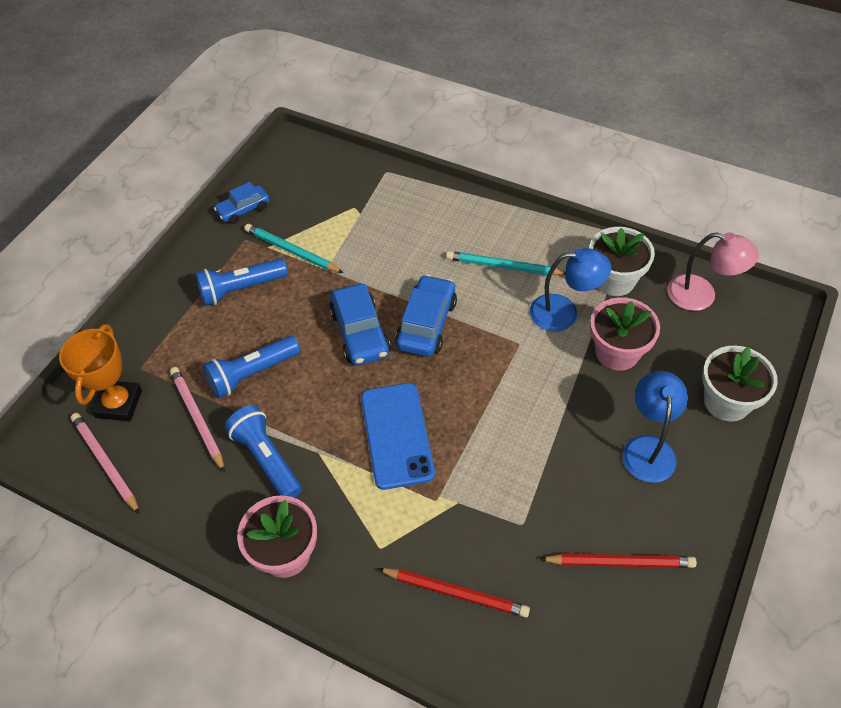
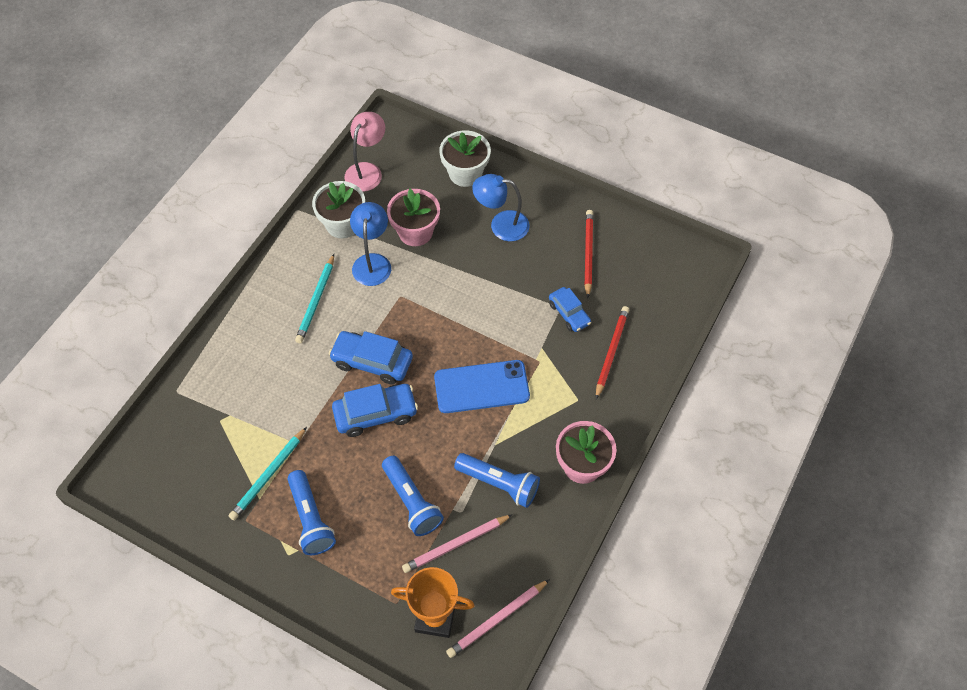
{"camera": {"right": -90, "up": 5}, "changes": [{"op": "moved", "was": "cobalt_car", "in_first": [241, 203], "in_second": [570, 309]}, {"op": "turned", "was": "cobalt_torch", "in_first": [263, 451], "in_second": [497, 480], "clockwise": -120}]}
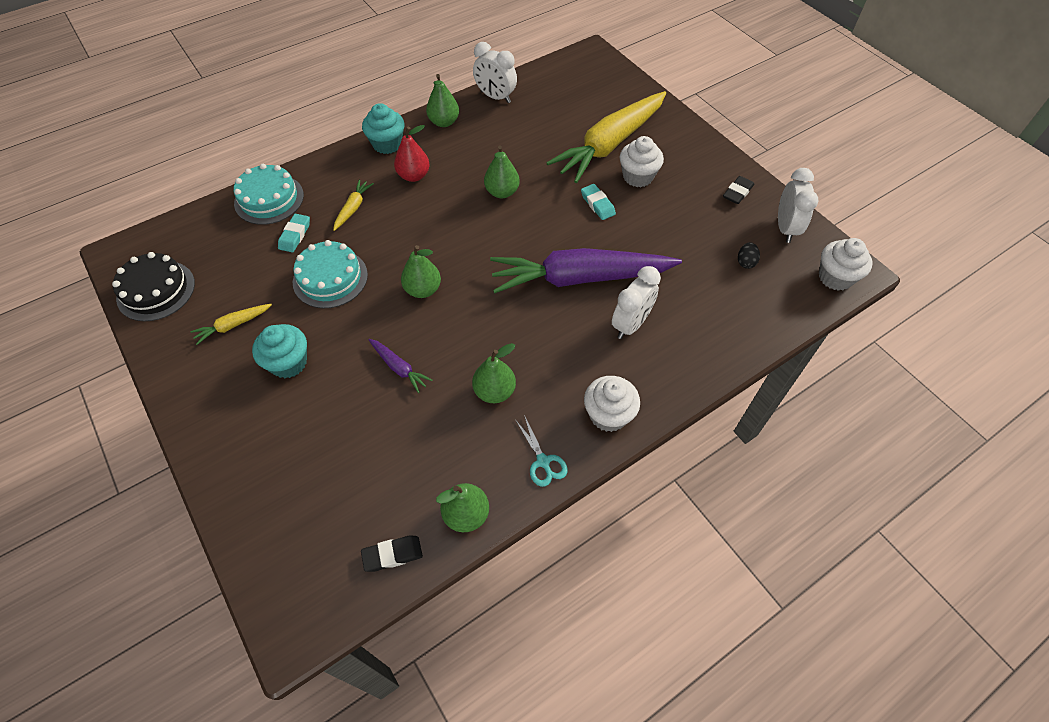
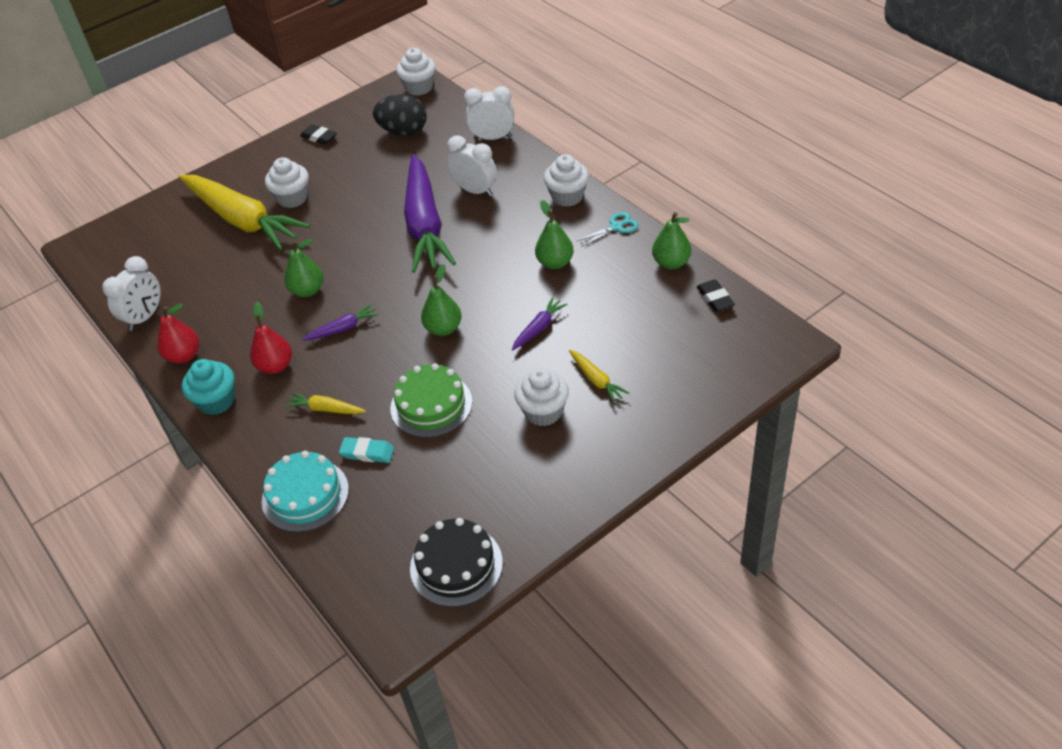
{"camera": {"right": -90, "up": -10}, "changes": [{"op": "moved", "was": "yellow_root_vegetable", "in_first": [231, 324], "in_second": [599, 377]}, {"op": "recoloured", "was": "teal_muffin", "now": "white_muffin", "in_first": [279, 351], "in_second": [541, 397]}, {"op": "recoloured", "was": "teal_gateau", "now": "green_gateau", "in_first": [330, 274], "in_second": [431, 400]}, {"op": "recoloured", "was": "green_pear_fruit", "now": "crimson_pear_fruit", "in_first": [442, 100], "in_second": [178, 333]}, {"op": "removed", "was": "teal_pencil_eraser", "in_first": [598, 202]}, {"op": "resized", "was": "black_egg", "in_first": [749, 255], "in_second": [400, 115], "ratio": 2.17}, {"op": "moved", "was": "white_clock", "in_first": [798, 205], "in_second": [489, 113]}, {"op": "added", "now": "royal_purple_root_vegetable", "in_second": [340, 322]}]}
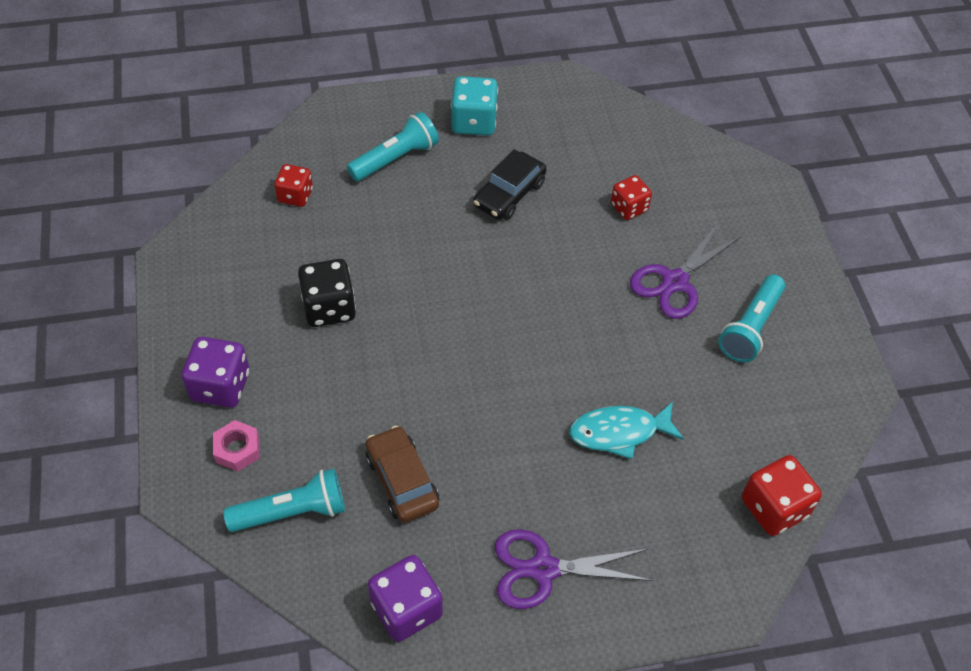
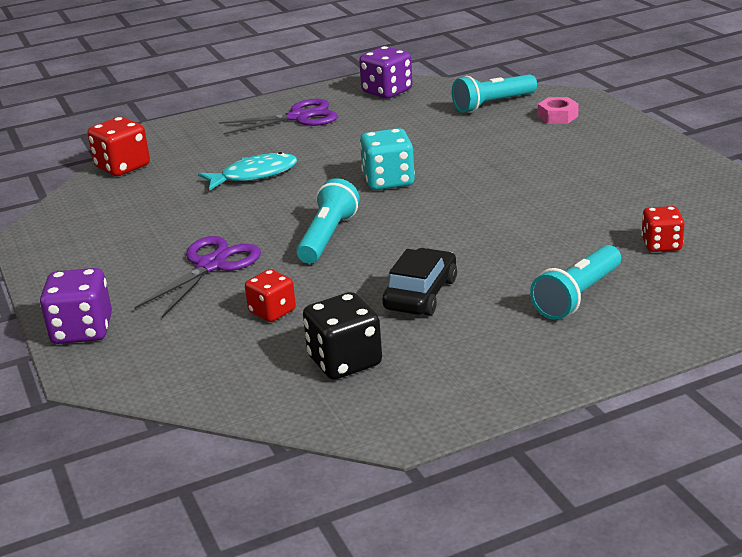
{"camera": {"right": 170, "up": -25}, "changes": [{"op": "moved", "was": "royal_purple_dice", "in_first": [216, 372], "in_second": [76, 306]}, {"op": "moved", "was": "black_dice", "in_first": [327, 293], "in_second": [342, 336]}, {"op": "removed", "was": "dark_brown_car", "in_first": [402, 474]}, {"op": "moved", "was": "teal_dice", "in_first": [474, 106], "in_second": [387, 159]}, {"op": "moved", "was": "teal_torch", "in_first": [751, 318], "in_second": [328, 221]}]}
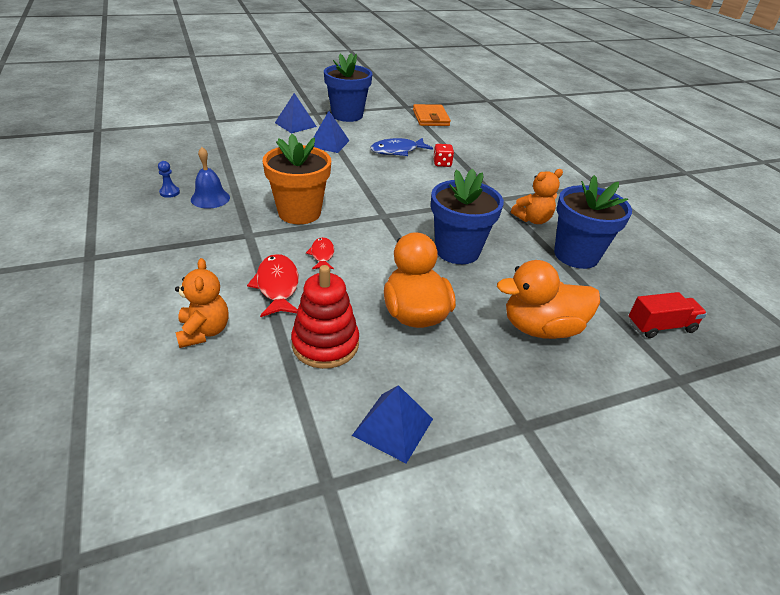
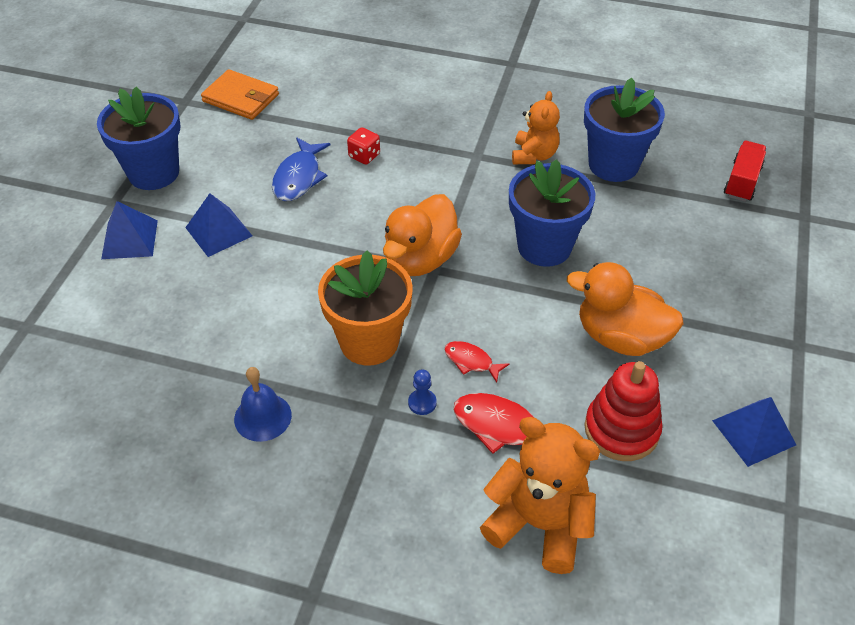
{"camera": {"right": -50, "up": 10}, "changes": [{"op": "moved", "was": "cobalt_game_pawn", "in_first": [169, 179], "in_second": [422, 392]}, {"op": "resized", "was": "bright_orange_teddy", "in_first": [202, 303], "in_second": [540, 495], "ratio": 1.58}, {"op": "moved", "was": "bright_orange_toy_duck", "in_first": [548, 299], "in_second": [422, 235]}]}
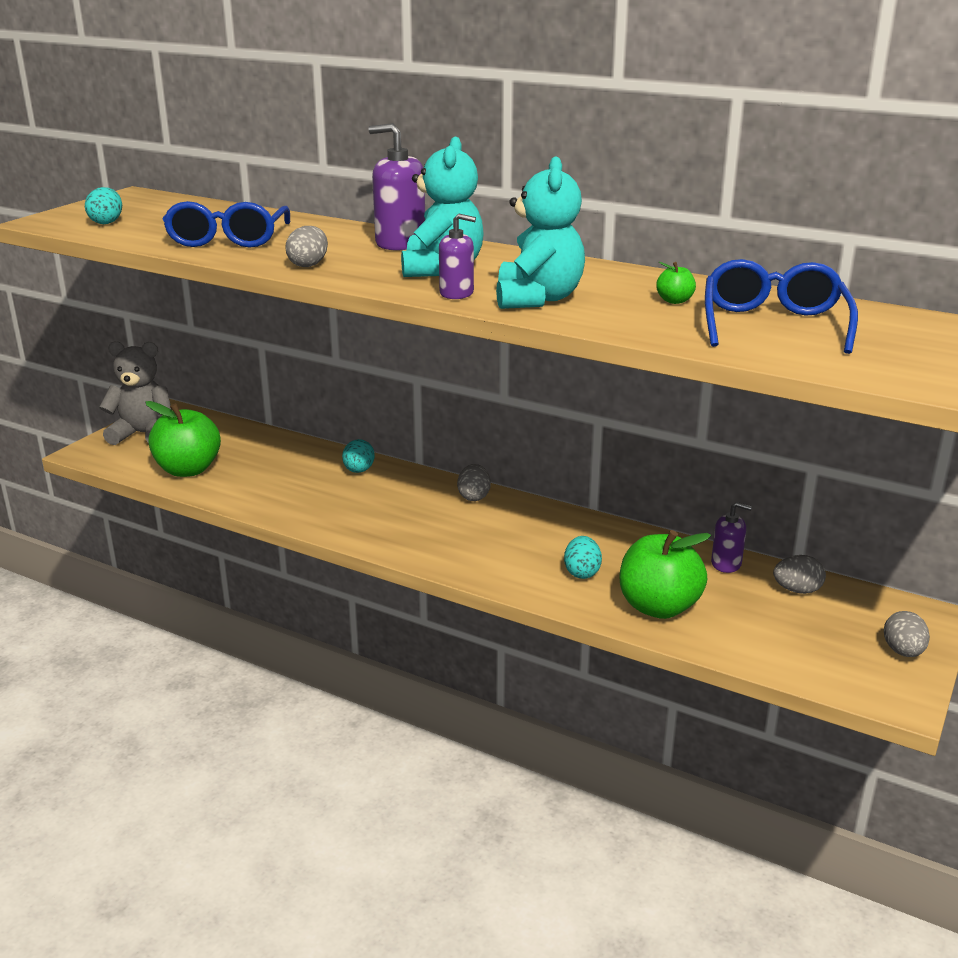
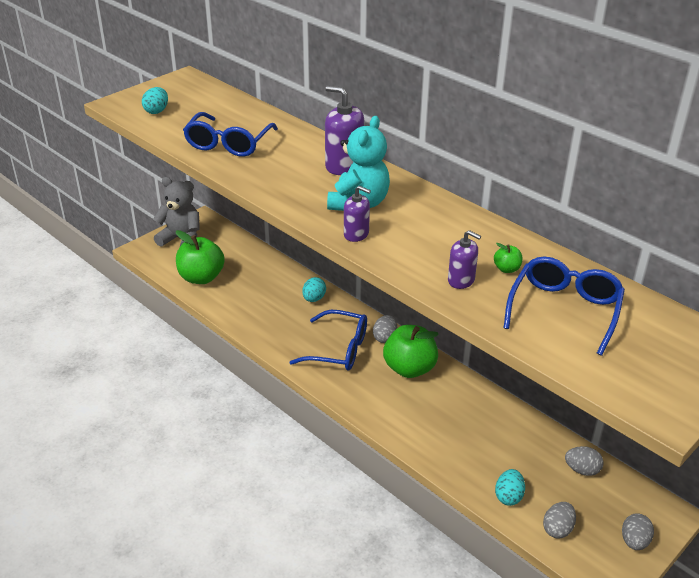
{"camera": {"right": 15, "up": 10}, "changes": [{"op": "moved", "was": "grey_egg", "in_first": [306, 246], "in_second": [559, 520]}, {"op": "removed", "was": "teal_teddy", "in_first": [540, 232]}, {"op": "moved", "was": "teal_egg", "in_first": [583, 557], "in_second": [510, 487]}, {"op": "moved", "was": "green_apple_fruit", "in_first": [665, 574], "in_second": [411, 351]}, {"op": "moved", "was": "royal_purple_soap_pump", "in_first": [731, 537], "in_second": [464, 259]}, {"op": "added", "now": "cobalt_spectacles", "in_second": [328, 340]}]}
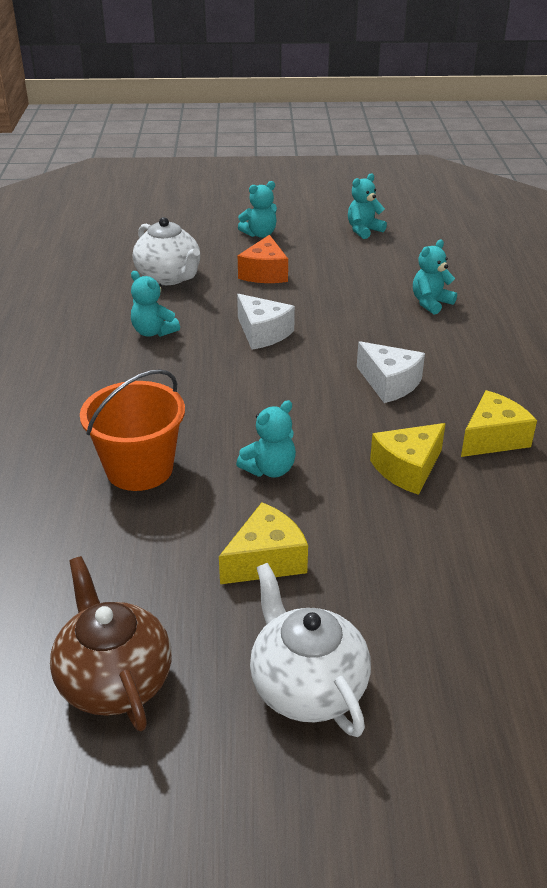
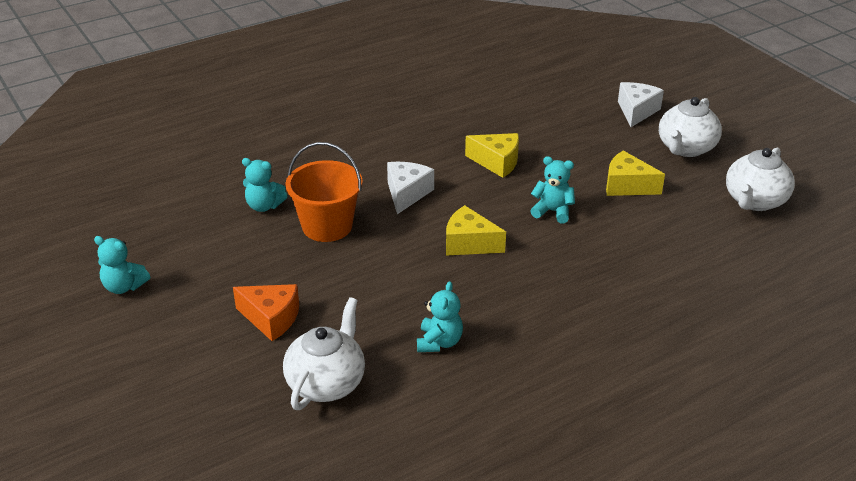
{"camera": {"right": -120, "up": 0}, "changes": [{"op": "recoloured", "was": "dark_brown_teapot", "now": "white_teapot", "in_first": [111, 643], "in_second": [760, 179]}, {"op": "moved", "was": "bright_orange_bucket", "in_first": [132, 430], "in_second": [324, 192]}, {"op": "moved", "was": "white_cheese_wedge", "in_first": [266, 322], "in_second": [641, 104]}, {"op": "removed", "was": "teal_teddy", "in_first": [257, 209]}, {"op": "turned", "was": "bright_orange_cheese_wedge", "in_first": [263, 259], "in_second": [266, 312], "clockwise": 45}, {"op": "moved", "was": "yellow_cheese_wedge", "in_first": [499, 423], "in_second": [476, 230]}]}
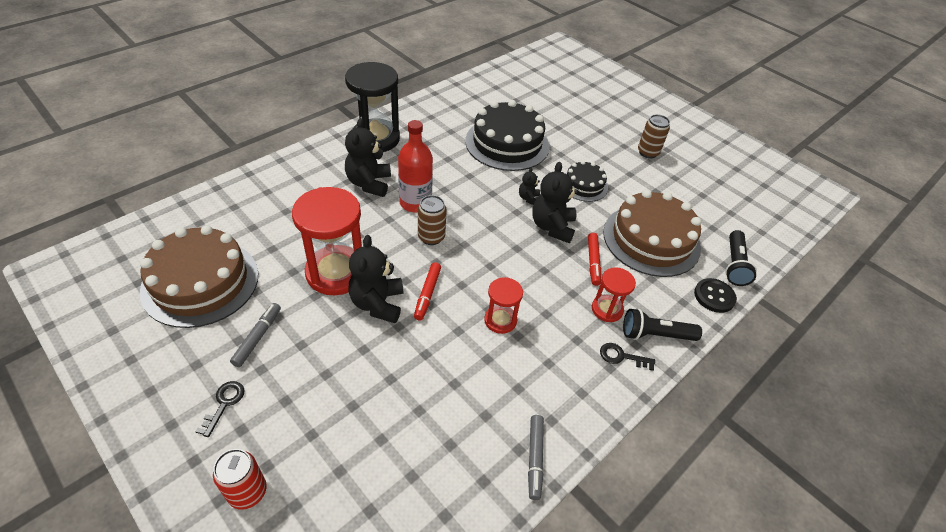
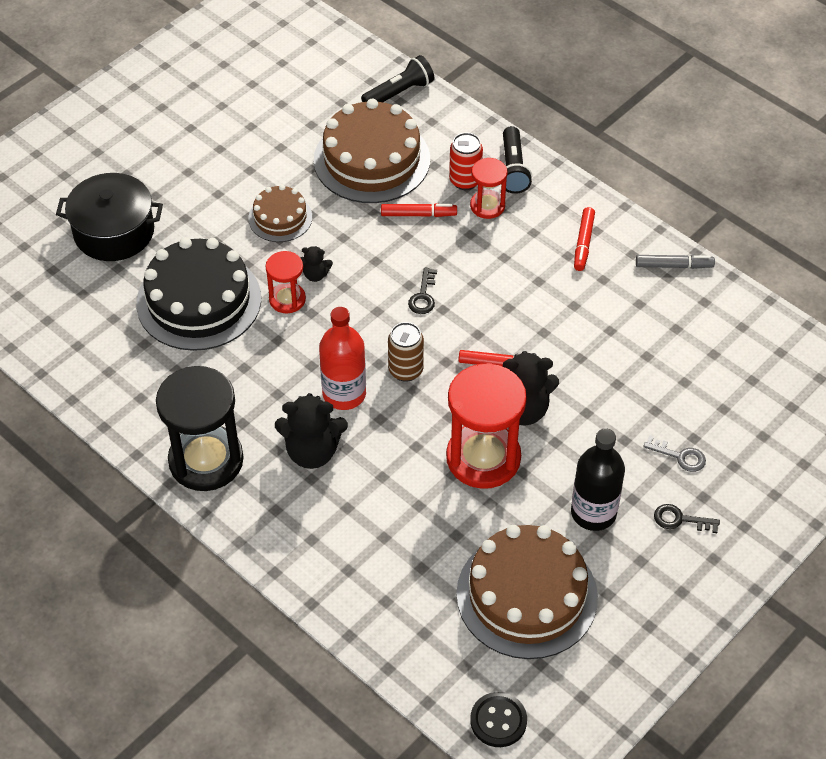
{"camera": {"right": -90, "up": 5}, "changes": [{"op": "moved", "was": "crimson_tin", "in_first": [239, 479], "in_second": [466, 161]}, {"op": "replaced", "was": "grey_felt_pen", "now": "black_flask", "in_first": [255, 335], "in_second": [598, 479]}, {"op": "moved", "was": "crimson_sand_timer", "in_first": [503, 305], "in_second": [285, 282]}, {"op": "removed", "was": "black_teddy", "in_first": [555, 202]}, {"op": "recoloured", "was": "black_gateau", "now": "dark_brown_gateau", "in_first": [586, 181], "in_second": [280, 213]}, {"op": "moved", "was": "black_key", "in_first": [627, 357], "in_second": [422, 291]}, {"op": "removed", "was": "dark_brown_tin", "in_first": [654, 136]}, {"op": "moved", "was": "black_shirt_button", "in_first": [715, 295], "in_second": [498, 719]}, {"op": "turned", "was": "black_torch", "in_first": [741, 258], "in_second": [397, 78], "clockwise": -45}, {"op": "added", "now": "black_pot", "in_second": [109, 217]}, {"op": "added", "now": "crimson_felt_pen", "in_second": [584, 239]}, {"op": "added", "now": "grey_key", "in_second": [674, 453]}]}
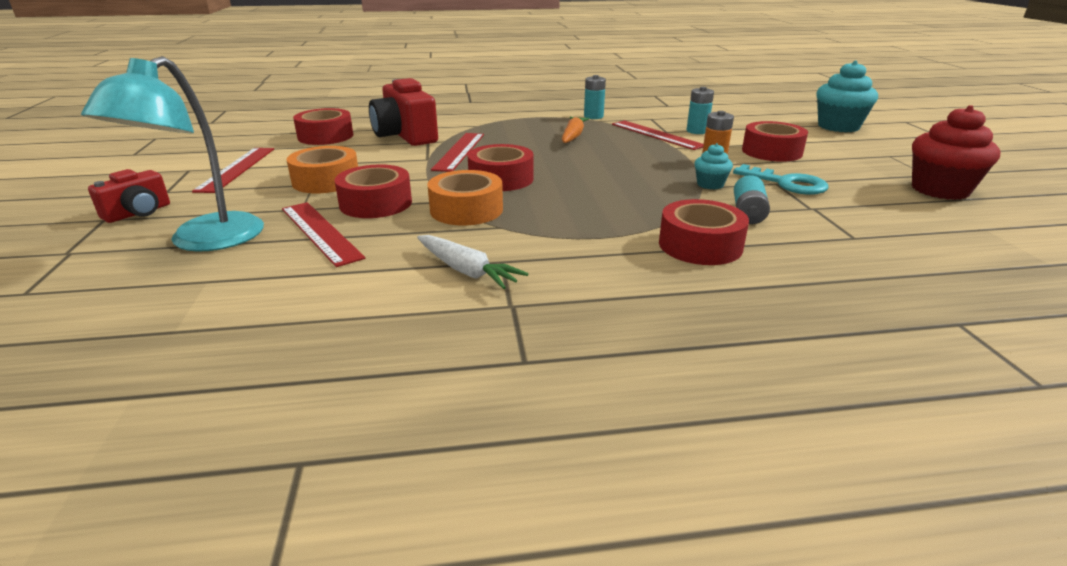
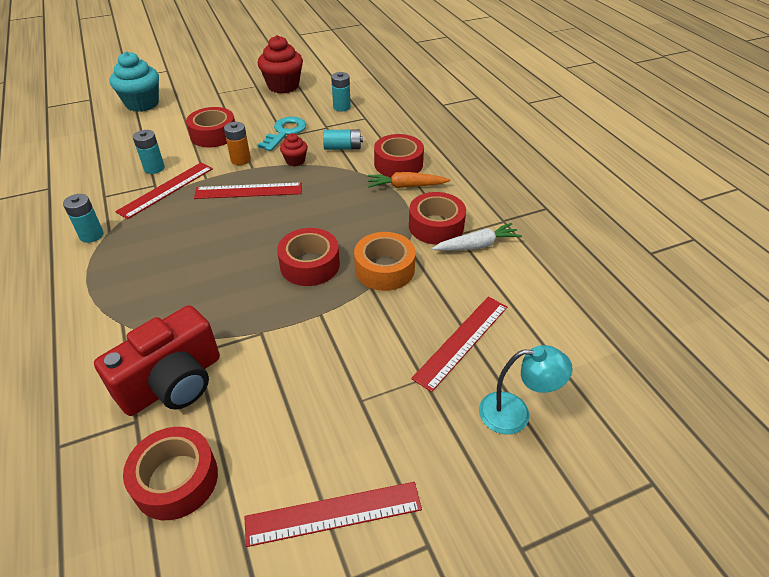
{"camera": {"right": -105, "up": 15}, "changes": [{"op": "resized", "was": "teal_desk_lamp", "in_first": [172, 154], "in_second": [526, 390], "ratio": 0.63}, {"op": "removed", "was": "crimson_camera", "in_first": [129, 196]}, {"op": "removed", "was": "bright_orange_tape", "in_first": [322, 169]}, {"op": "moved", "was": "crimson_tape", "in_first": [373, 191], "in_second": [437, 218]}, {"op": "turned", "was": "white_root_vegetable", "in_first": [472, 262], "in_second": [477, 237], "clockwise": 45}, {"op": "moved", "was": "crimson_straightedge", "in_first": [457, 152], "in_second": [248, 190]}, {"op": "moved", "was": "bright_orange_root_vegetable", "in_first": [576, 130], "in_second": [409, 180]}, {"op": "recoloured", "was": "teal_muffin", "now": "crimson_muffin", "in_first": [713, 166], "in_second": [294, 149]}, {"op": "added", "now": "teal_battery", "in_second": [341, 91]}]}
